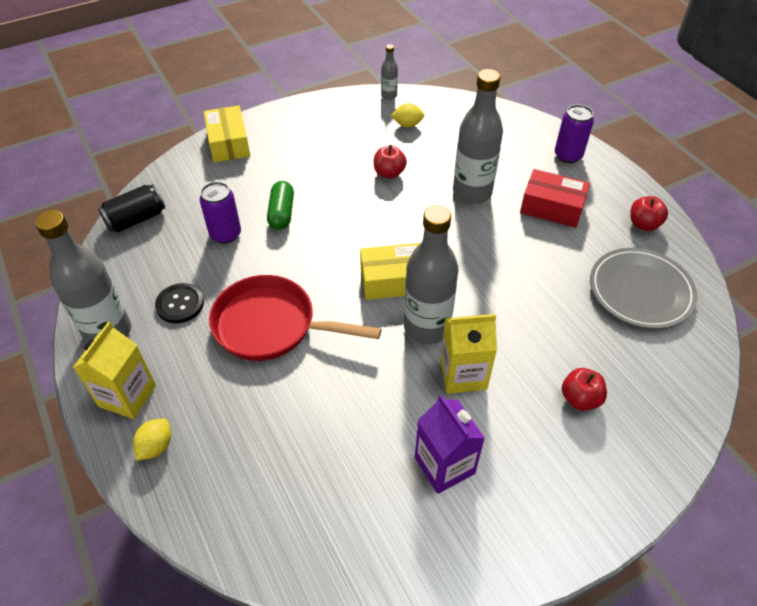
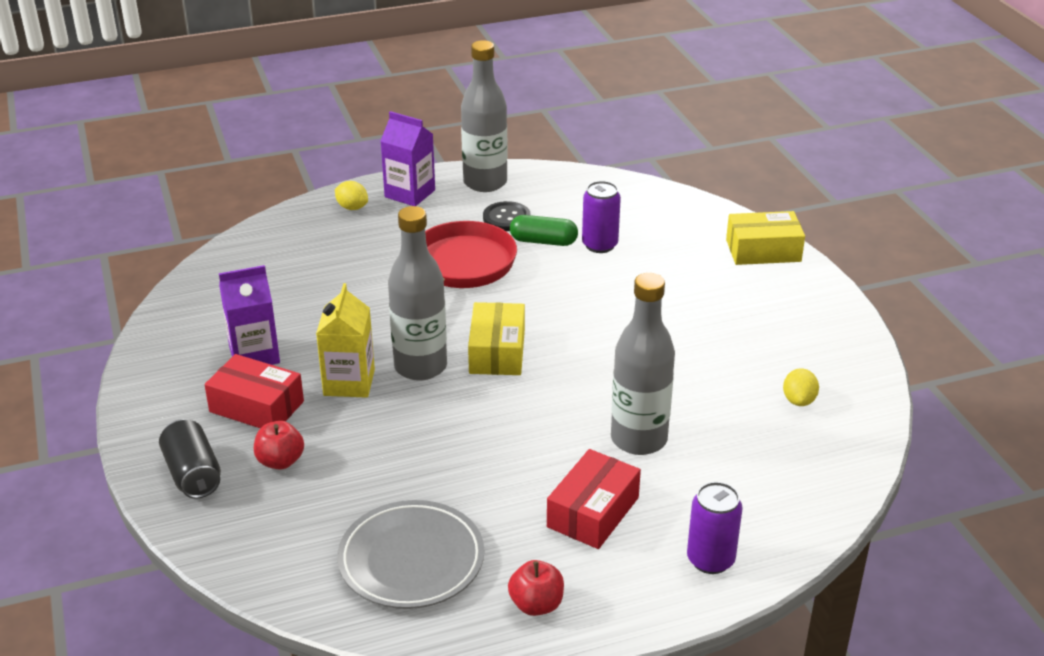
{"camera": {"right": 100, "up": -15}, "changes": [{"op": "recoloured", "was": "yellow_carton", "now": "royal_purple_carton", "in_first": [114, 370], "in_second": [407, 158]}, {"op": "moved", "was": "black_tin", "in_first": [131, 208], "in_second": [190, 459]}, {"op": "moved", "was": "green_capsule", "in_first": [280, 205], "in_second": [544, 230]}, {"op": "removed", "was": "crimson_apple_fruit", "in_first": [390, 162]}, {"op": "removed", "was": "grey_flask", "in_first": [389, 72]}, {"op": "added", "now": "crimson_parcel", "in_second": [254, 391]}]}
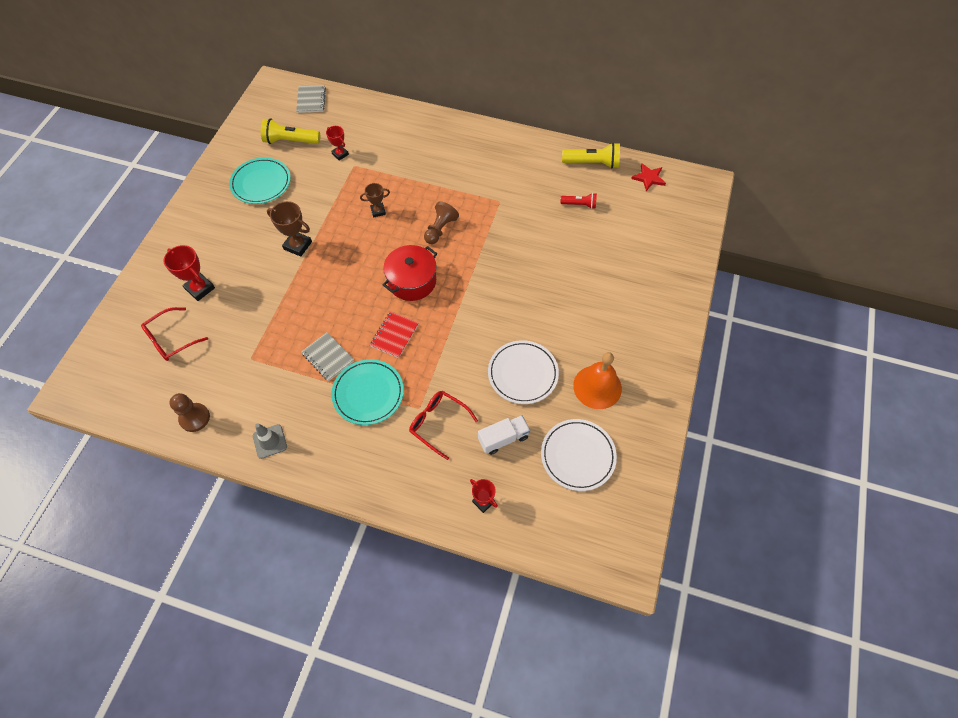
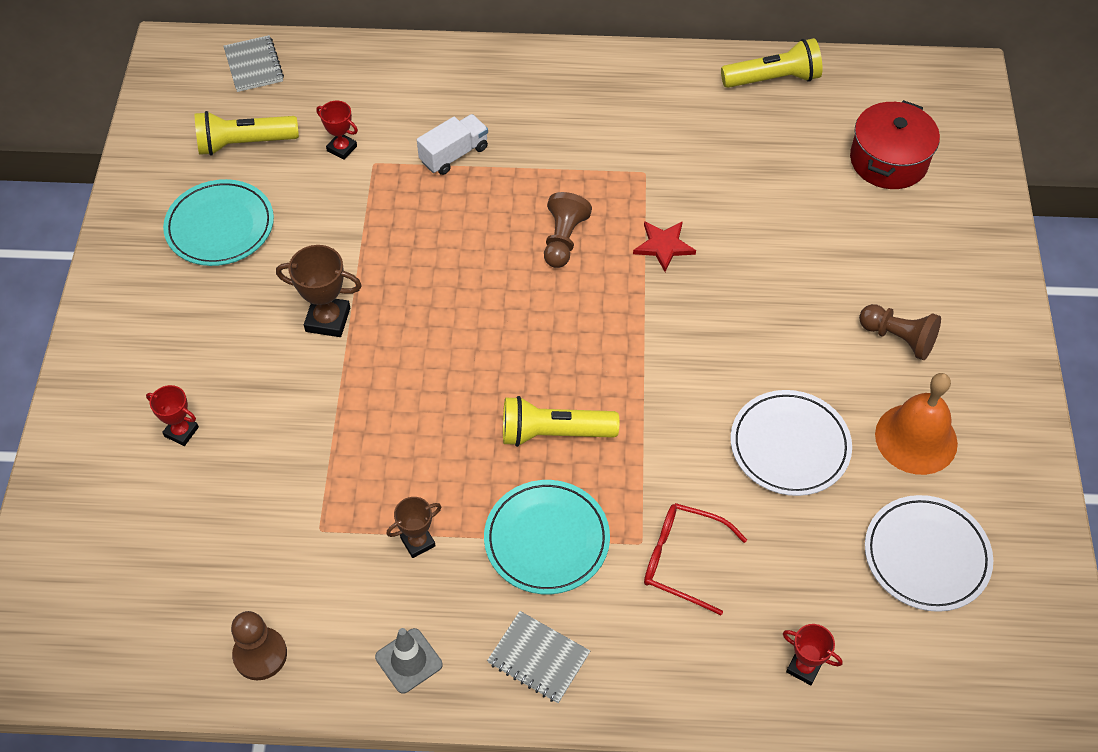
{"camera": {"right": -15, "up": -5}, "changes": [{"op": "removed", "was": "crimson_spectacles", "in_first": [174, 334]}, {"op": "resized", "was": "crimson_prize_cup", "in_first": [189, 273], "in_second": [172, 415], "ratio": 0.64}, {"op": "moved", "was": "grey_notebook", "in_first": [327, 356], "in_second": [538, 657]}, {"op": "moved", "was": "dark_brown_prize_cup", "in_first": [375, 200], "in_second": [414, 527]}, {"op": "replaced", "was": "crimson_notebook", "now": "yellow_torch", "in_first": [394, 334], "in_second": [561, 421]}, {"op": "moved", "was": "crimson_pot", "in_first": [410, 273], "in_second": [895, 144]}, {"op": "moved", "was": "white_truck", "in_first": [504, 435], "in_second": [452, 144]}, {"op": "removed", "was": "crimson_torch", "in_first": [578, 201]}, {"op": "moved", "was": "crimson_star", "in_first": [648, 177], "in_second": [664, 246]}, {"op": "added", "now": "dark_brown_game_pawn", "in_second": [900, 332]}]}
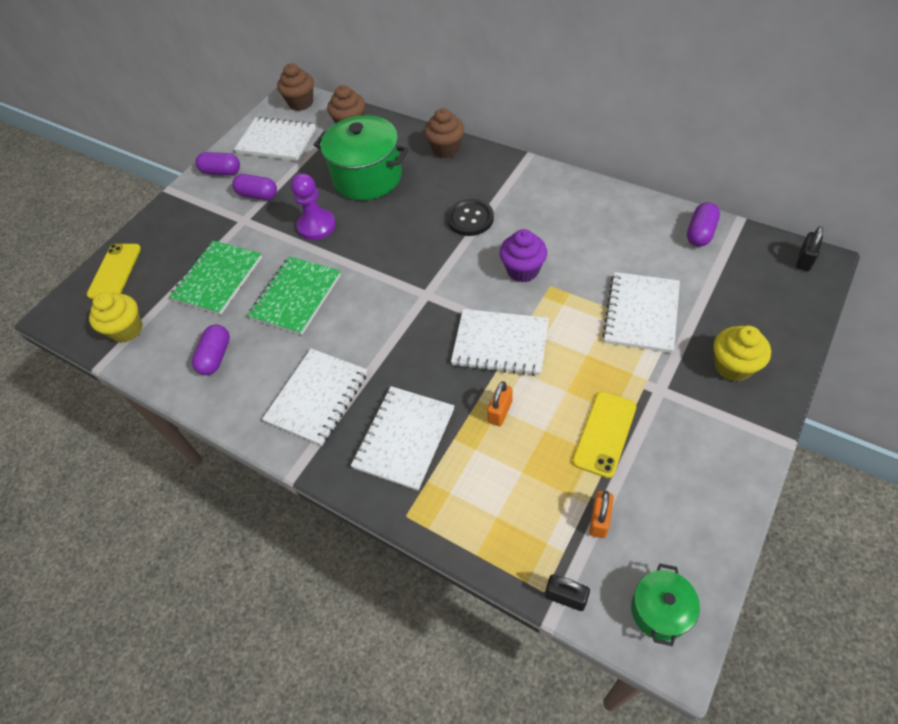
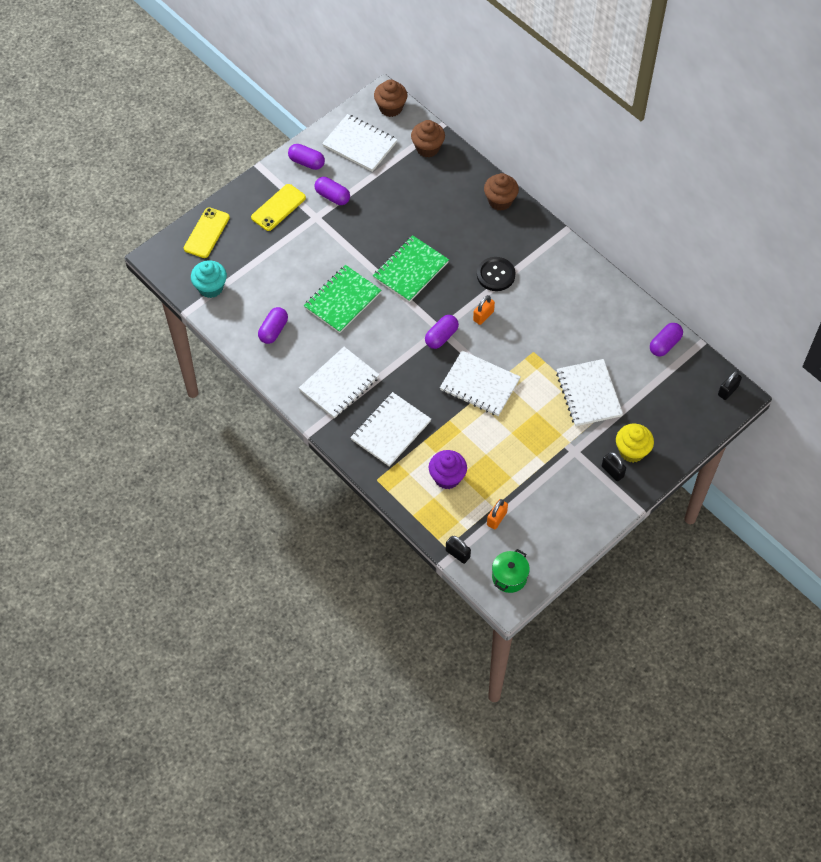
{"camera": {"right": 10, "up": 5}, "changes": [{"op": "recoloured", "was": "yellow_muffin", "now": "teal_muffin", "in_first": [116, 317], "in_second": [209, 279]}, {"op": "moved", "was": "green_notebook", "in_first": [215, 278], "in_second": [411, 268]}, {"op": "removed", "was": "royal_purple_game_pawn", "in_first": [313, 206]}, {"op": "removed", "was": "green_pot", "in_first": [361, 157]}, {"op": "moved", "was": "bright_orange_lock", "in_first": [500, 403], "in_second": [484, 310]}, {"op": "moved", "was": "royal_purple_muffin", "in_first": [523, 256], "in_second": [448, 469]}, {"op": "moved", "was": "yellow_smartphone", "in_first": [604, 435], "in_second": [278, 207]}, {"op": "turned", "was": "white_notebook", "in_first": [641, 312], "in_second": [589, 392], "clockwise": -45}, {"op": "added", "now": "royal_purple_capsule", "in_second": [442, 332]}, {"op": "added", "now": "black_lock", "in_second": [614, 467]}]}
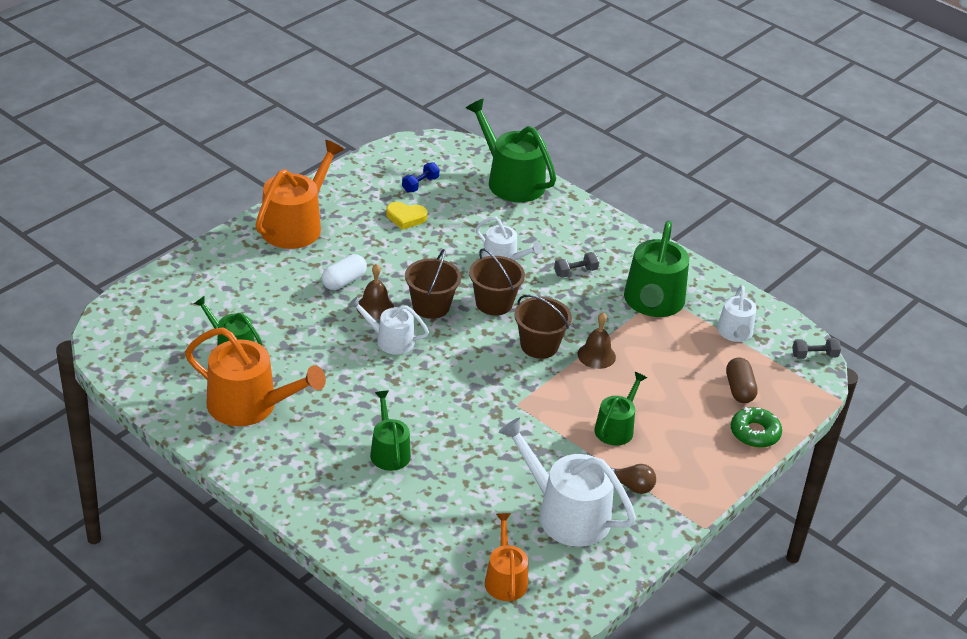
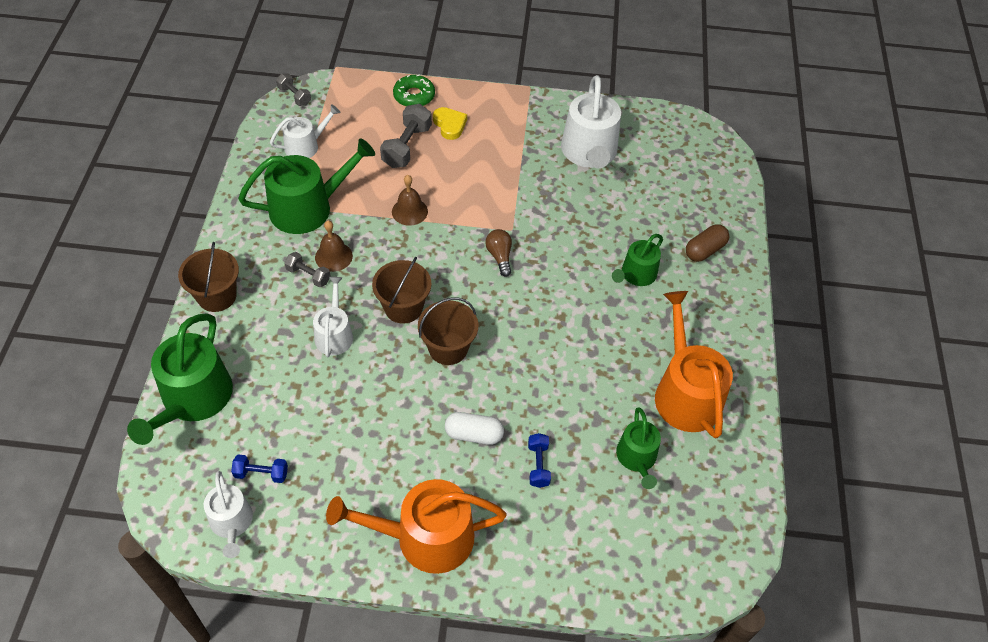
{"camera": {"right": -125, "up": 15}, "changes": [{"op": "moved", "was": "white_watering_can", "in_first": [388, 325], "in_second": [228, 514]}, {"op": "moved", "was": "dark_brown_hand_bell", "in_first": [375, 292], "in_second": [334, 246]}, {"op": "moved", "was": "yellow_heart", "in_first": [407, 216], "in_second": [450, 123]}, {"op": "removed", "was": "bright_orange_watering_can", "in_first": [506, 557]}, {"op": "moved", "was": "dark_brown_bucket", "in_first": [543, 327], "in_second": [208, 277]}, {"op": "removed", "was": "green_watering_can", "in_first": [620, 409]}, {"op": "moved", "was": "dark_brown_lightbulb", "in_first": [633, 479], "in_second": [498, 253]}, {"op": "moved", "was": "dark_brown_capsule", "in_first": [742, 380], "in_second": [707, 243]}, {"op": "added", "now": "grey_dumbbell", "in_second": [406, 136]}, {"op": "added", "now": "cobalt_dumbbell", "in_second": [539, 460]}]}
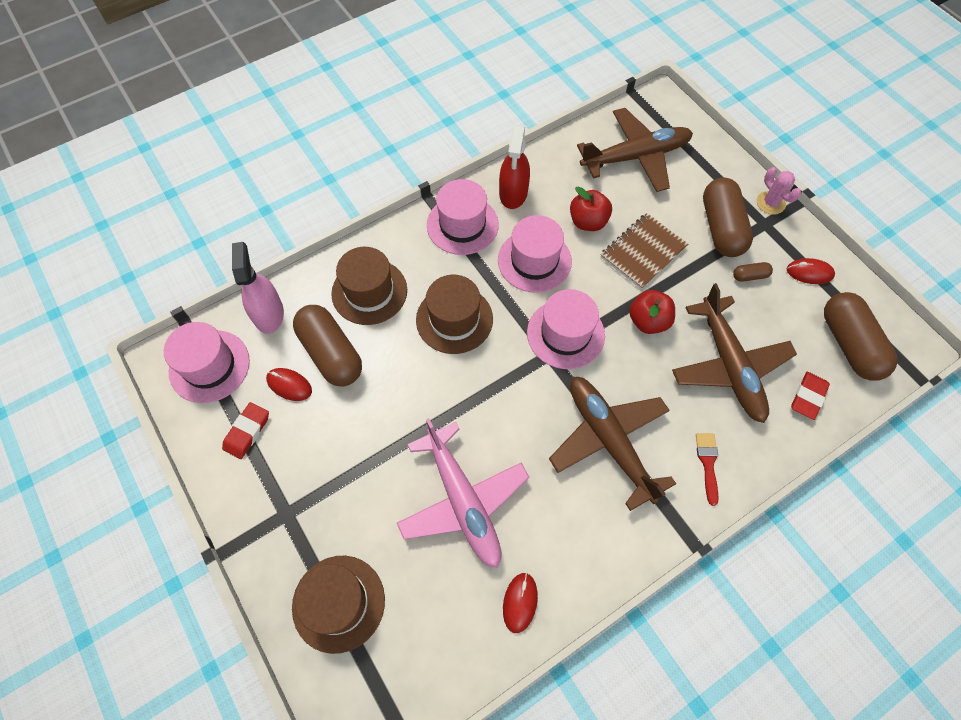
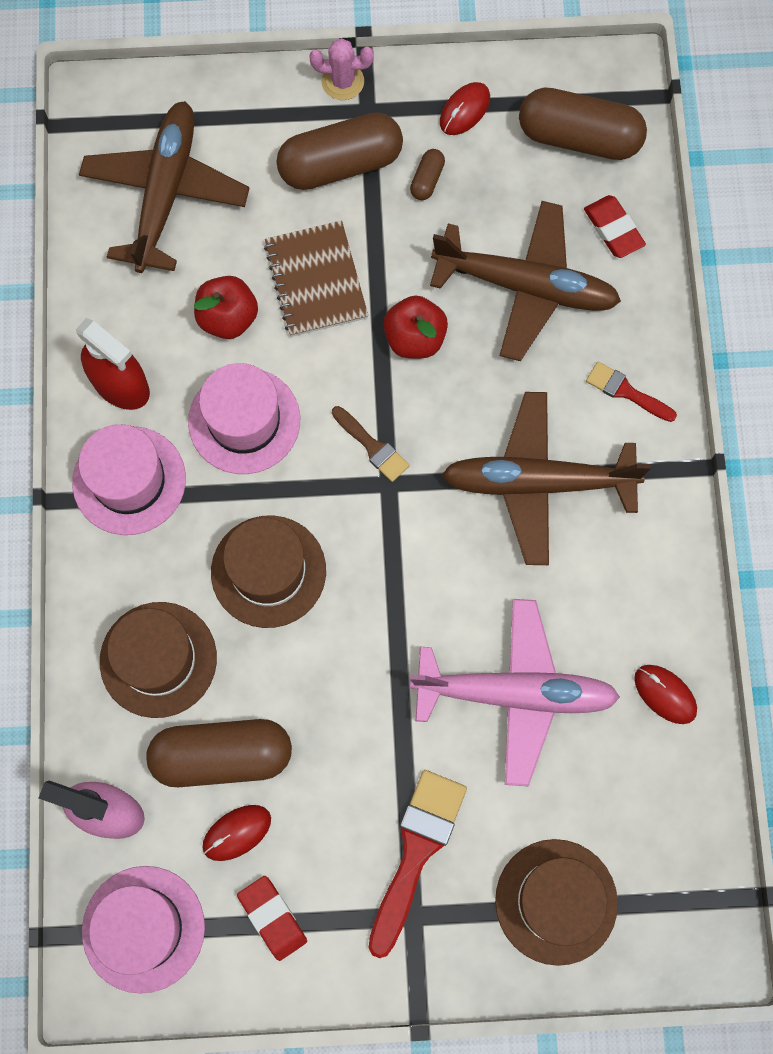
{"camera": {"right": -60, "up": 10}, "changes": [{"op": "replaced", "was": "rose-pink_tall_hat", "now": "dark_brown_paintbrush", "in_first": [566, 329], "in_second": [370, 444]}, {"op": "turned", "was": "dark_brown_capsule", "in_first": [728, 217], "in_second": [339, 151], "clockwise": -45}, {"op": "added", "now": "crimson_paintbrush", "in_second": [417, 864]}]}
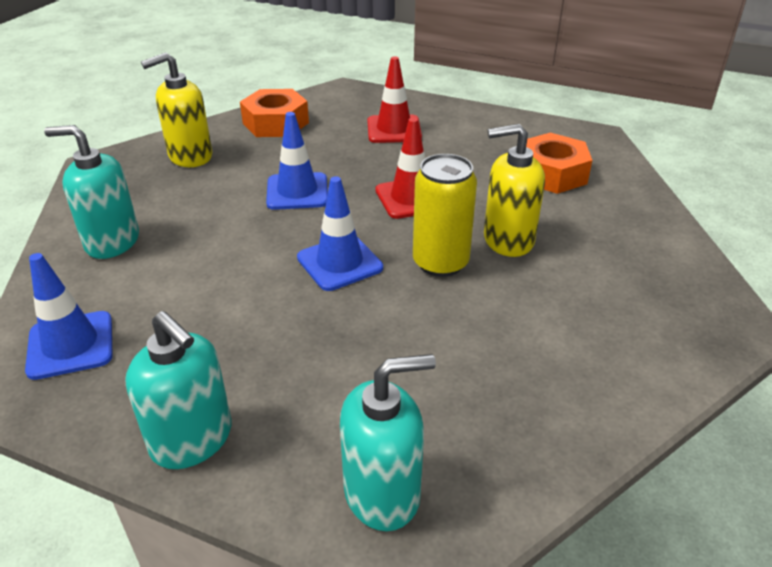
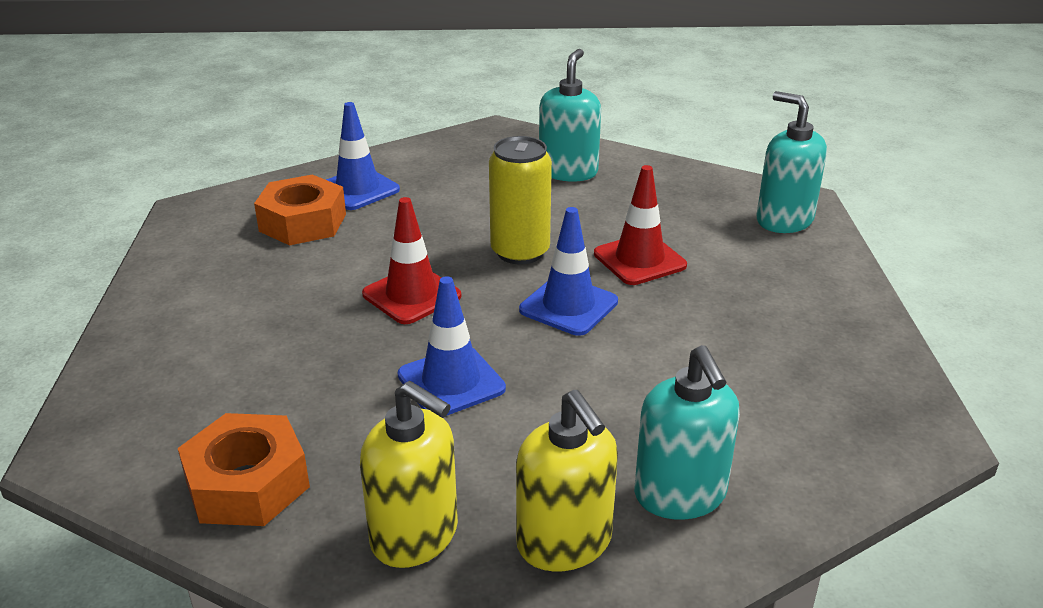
{"camera": {"right": -115, "up": -5}, "changes": [{"op": "moved", "was": "cobalt_traffic_cone", "in_first": [69, 316], "in_second": [363, 156]}, {"op": "moved", "was": "teal_soap_pump", "in_first": [178, 390], "in_second": [570, 115]}, {"op": "moved", "was": "crimson_traffic_cone", "in_first": [394, 99], "in_second": [640, 225]}, {"op": "moved", "was": "yellow_soap_pump", "in_first": [514, 190], "in_second": [567, 481]}]}
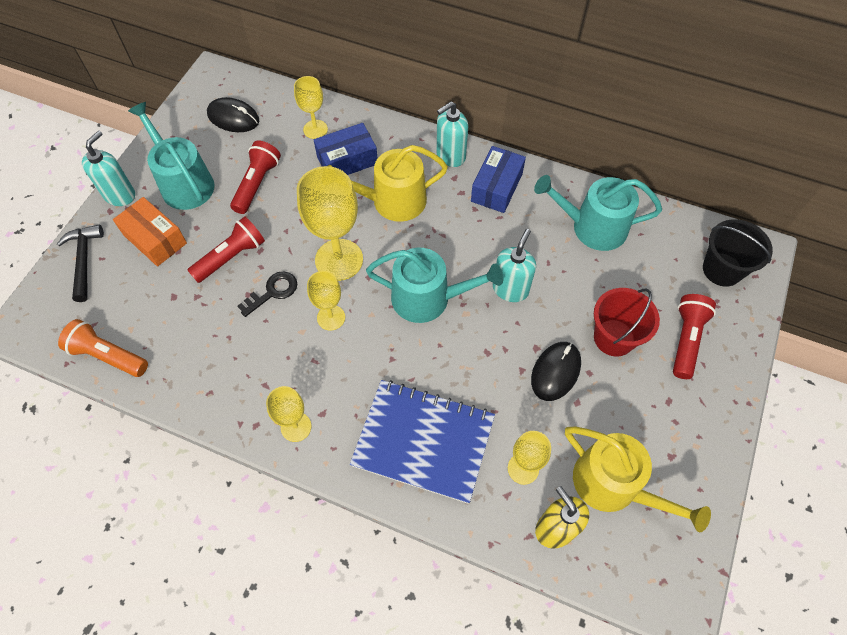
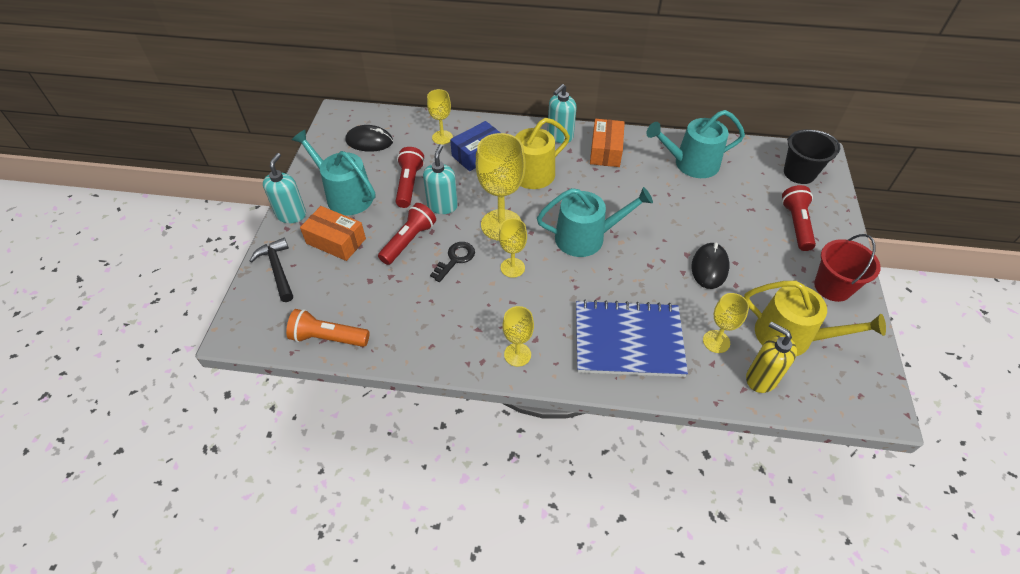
{"camera": {"right": -15, "up": -10}, "changes": [{"op": "recoloured", "was": "cobalt_parcel", "now": "bright_orange_parcel", "in_first": [498, 179], "in_second": [607, 143]}, {"op": "moved", "was": "teal_soap_pump", "in_first": [514, 265], "in_second": [440, 179]}, {"op": "moved", "was": "crimson_bucket", "in_first": [627, 322], "in_second": [847, 268]}]}
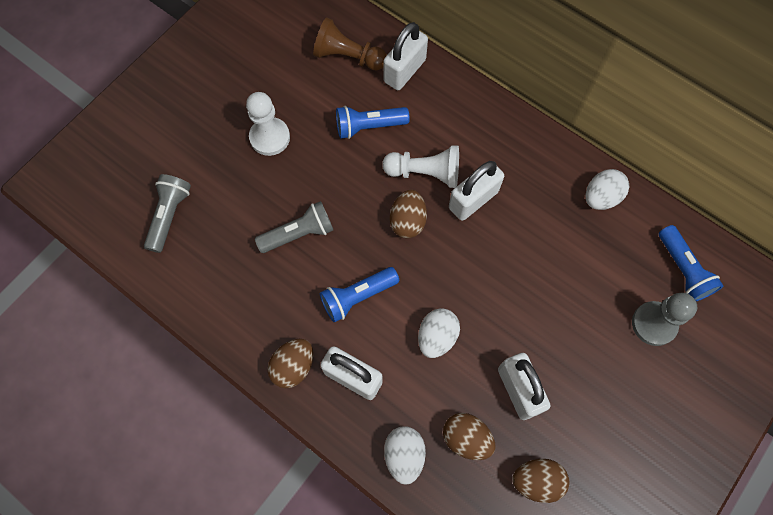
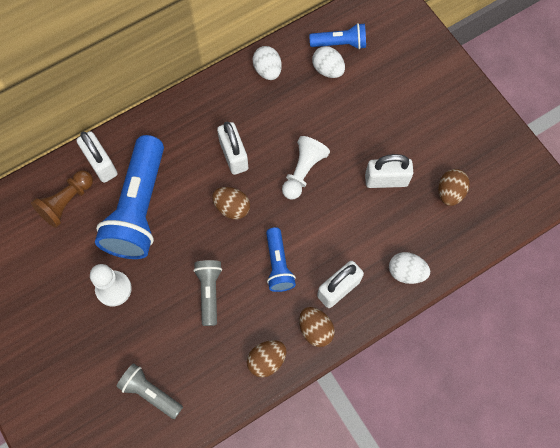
{"camera": {"right": -70, "up": 0}, "changes": [{"op": "resized", "was": "cobalt_torch", "in_first": [373, 122], "in_second": [129, 197], "ratio": 1.99}, {"op": "moved", "was": "white_game_pawn", "in_first": [420, 166], "in_second": [306, 168]}, {"op": "moved", "was": "white_egg", "in_first": [439, 333], "in_second": [328, 62]}, {"op": "moved", "was": "dark_brown_egg", "in_first": [469, 436], "in_second": [266, 358]}, {"op": "removed", "was": "grey_game_pawn", "in_first": [664, 319]}]}
